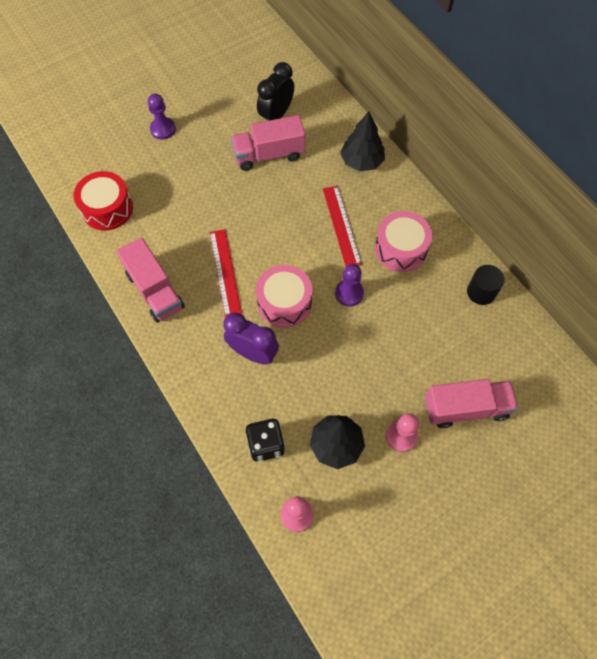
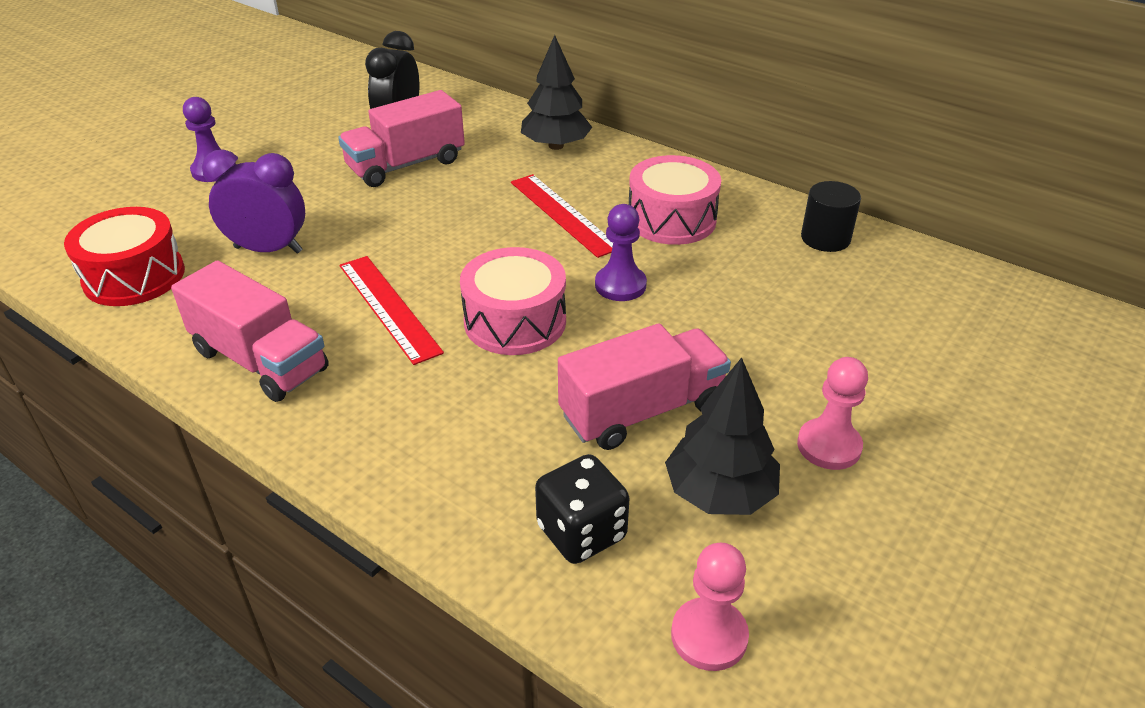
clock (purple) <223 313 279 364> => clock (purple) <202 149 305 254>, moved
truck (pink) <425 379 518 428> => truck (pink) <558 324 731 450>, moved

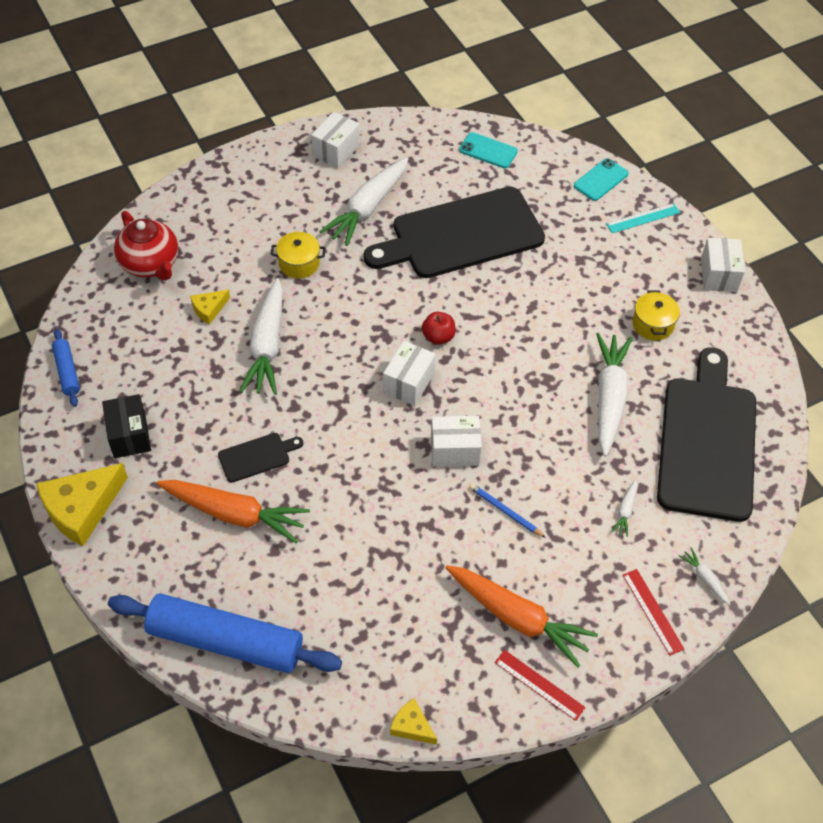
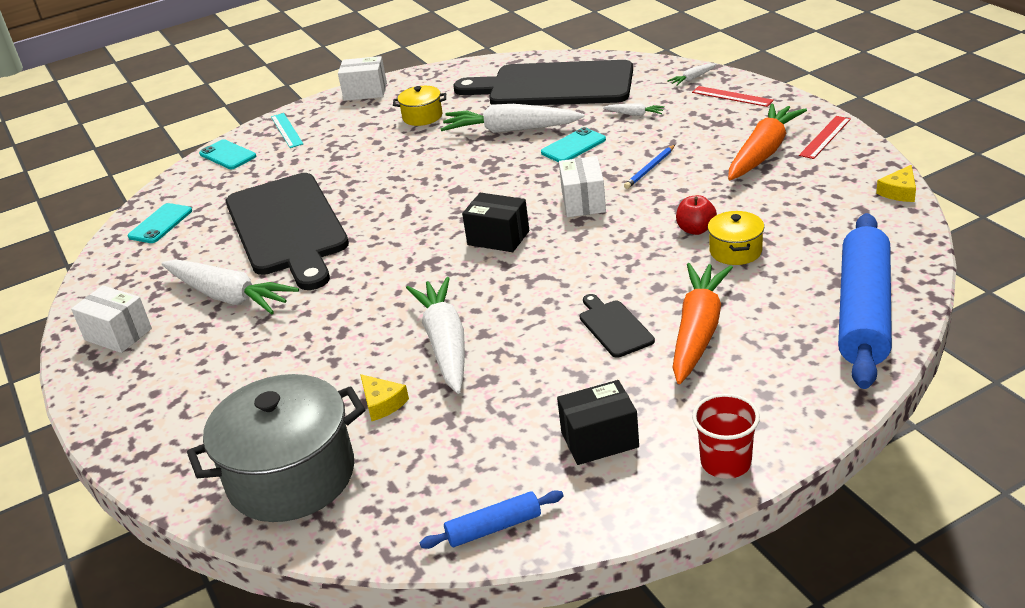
teapot (red) <114 211 178 280> => pot (grey) <187 374 365 522>
carrot (white) <239 278 283 395> => carrot (white) <406 277 465 394>, 105 degrees counterclockwise
box (white) <383 341 436 406> => box (black) <462 193 529 252>
nothing => phone (turquoise) <541 127 606 163>
apple (red) <422 312 456 345> => apple (red) <676 195 717 235>, moved
ruler (red) <623 569 684 655> => ruler (red) <692 86 774 107>, 60 degrees clockwise
cheese (yellow) <36 463 128 546> => cup (red) <692 393 760 479>
pot (yellow) <271 232 326 279> => pot (yellow) <708 211 764 265>, moved

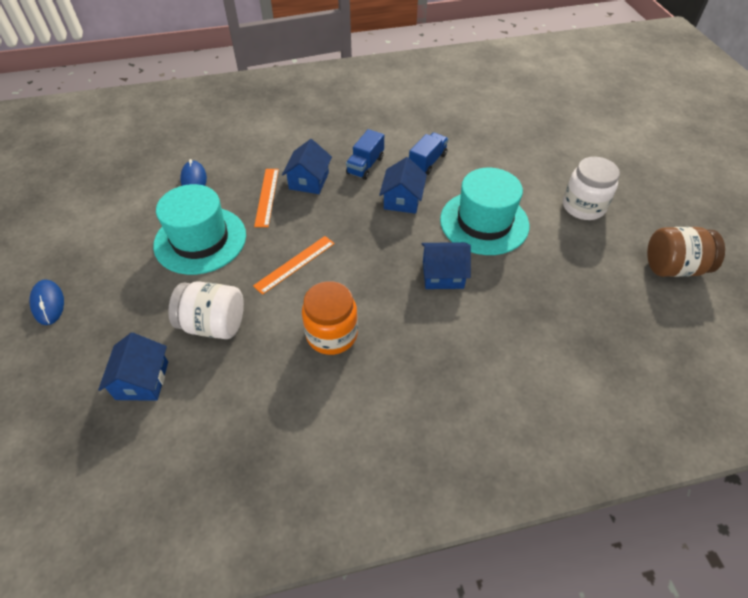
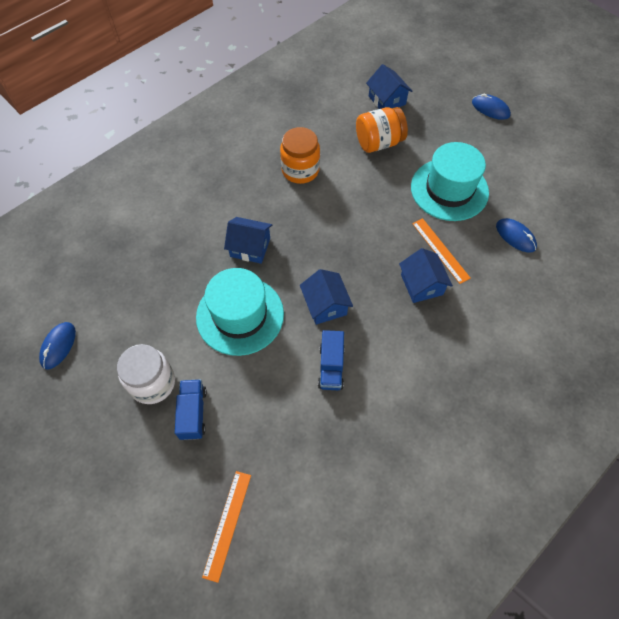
jar (brown) <647 227 725 277> => mouse (blue) <39 322 76 369>
truck (blue) <346 129 384 180> => truck (blue) <175 379 207 440>, moved
ruler (orange) <253 236 335 295> => ruler (orange) <202 471 251 583>, moved
house (blue) <421 242 471 289> => house (blue) <224 217 272 264>, 45 degrees clockwise
jar (white) <168 281 244 339> => jar (orange) <356 107 408 153>

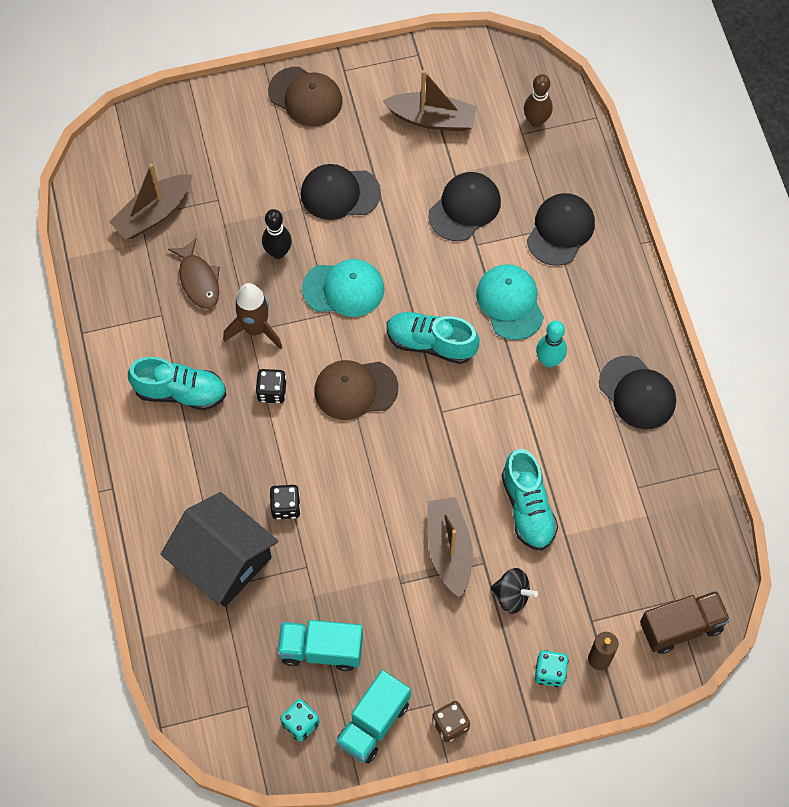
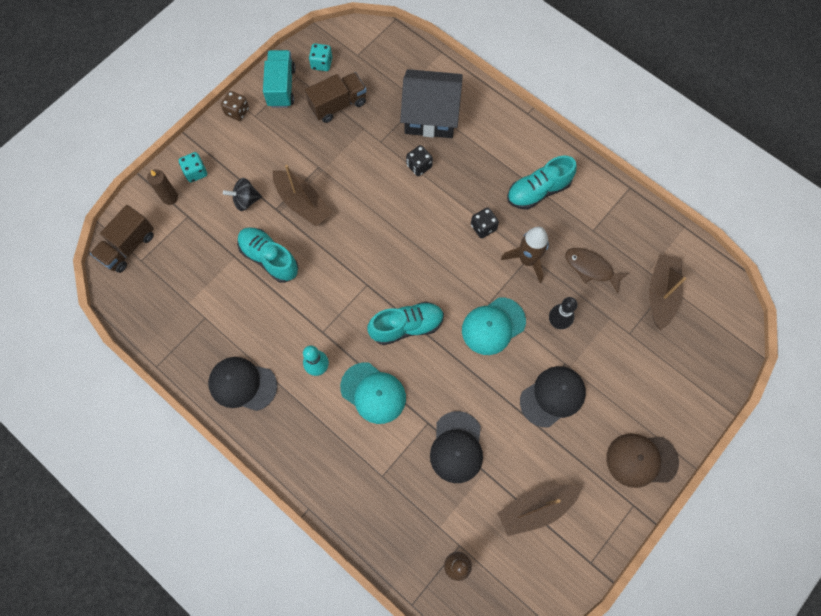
truck (turquoise) <277 620 363 671> => truck (brown) <305 72 367 123>
cap (brown) <314 360 398 420> => nothing
cap (black) <527 193 595 266> => nothing

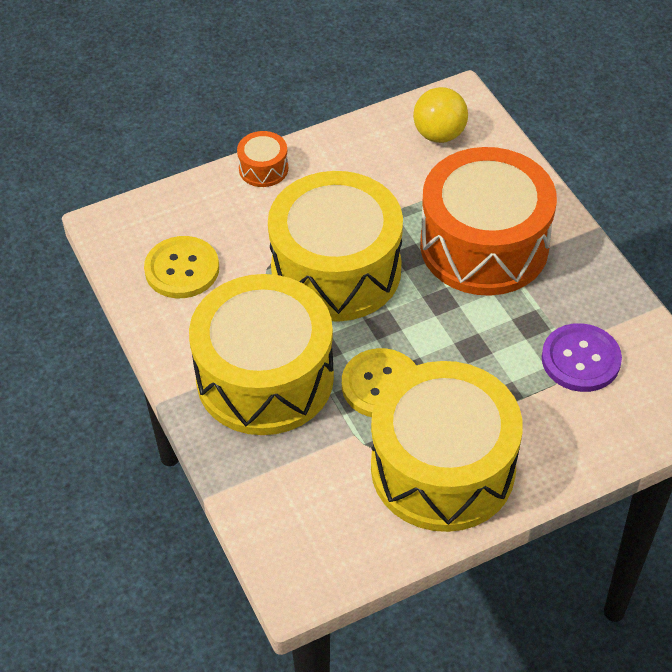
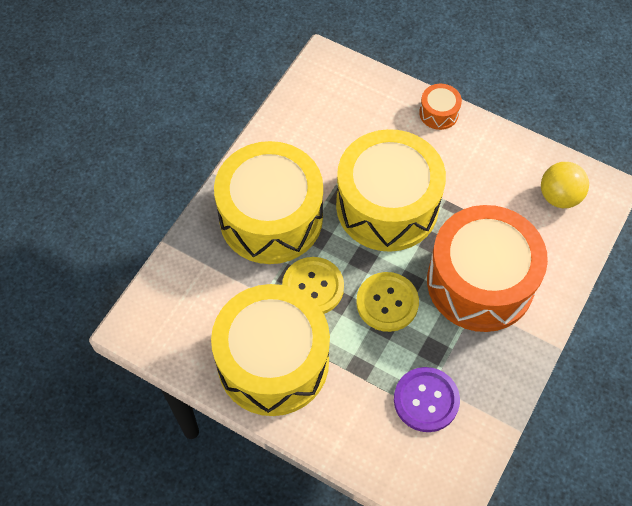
button (yellow) <144 236 219 298> => button (yellow) <356 272 419 332>, moved

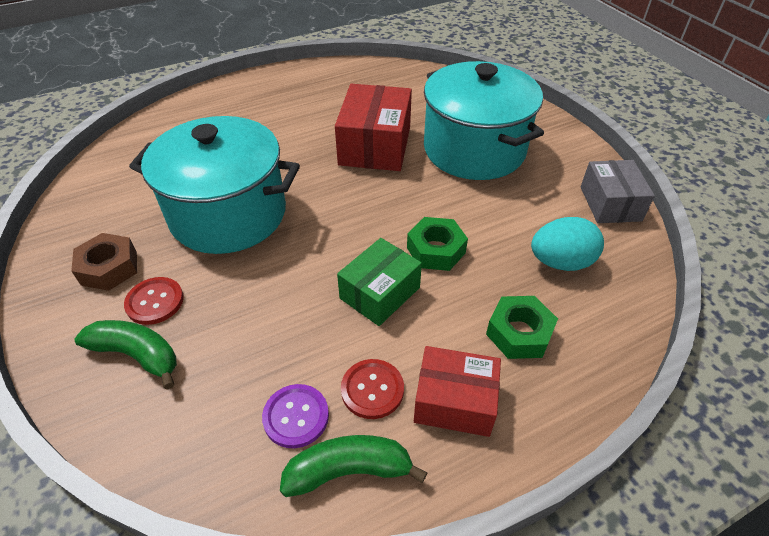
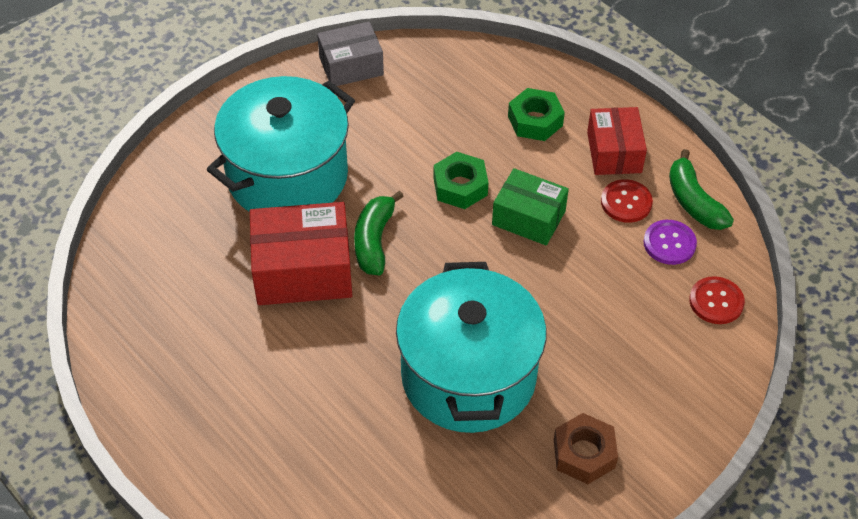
banana (green) <74 320 177 390> => banana (green) <354 191 404 275>, moved
button (red) <124 277 184 325> => button (red) <689 276 745 324>, moved
egg (turquoise) <531 217 604 271> => nothing

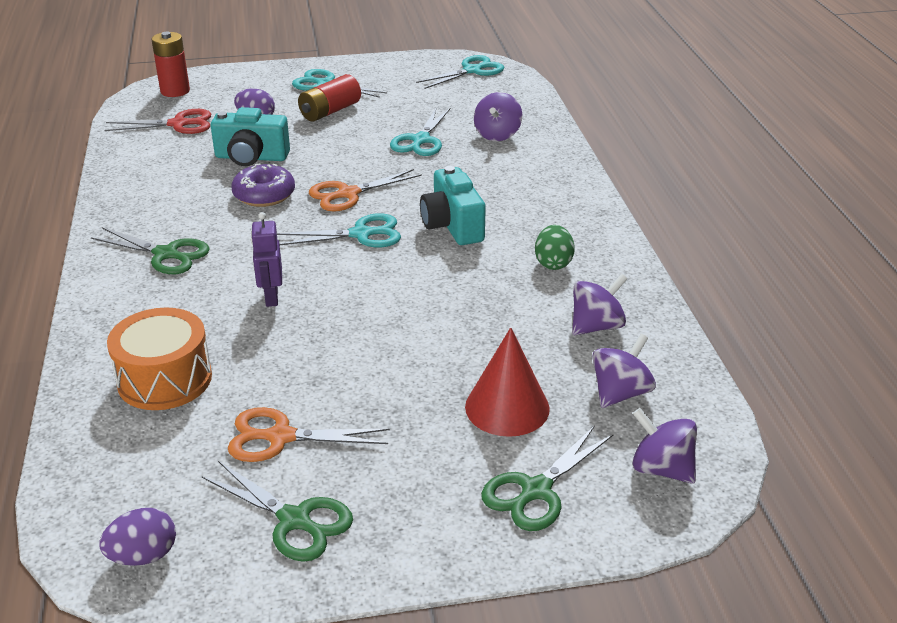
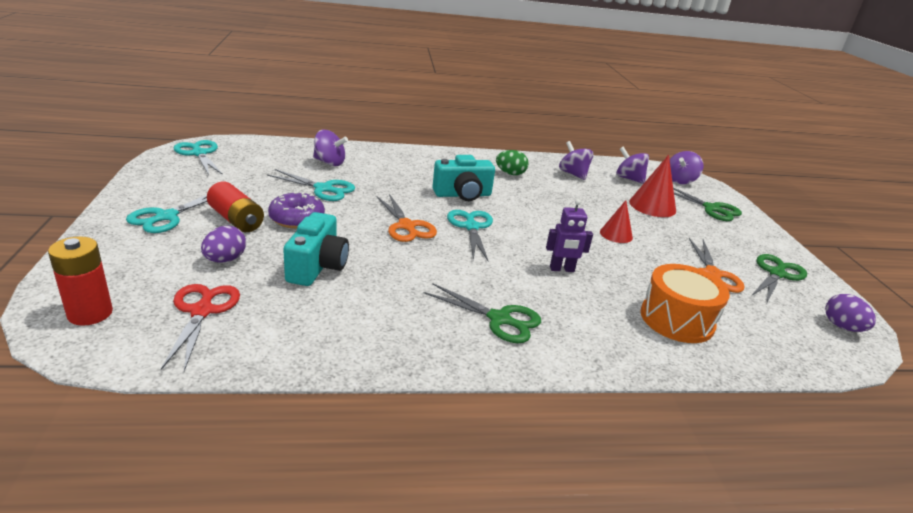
donut (purple) <231 164 295 207> => donut (purple) <268 192 325 229>, moved
scissors (green) <91 227 210 274> => scissors (green) <424 283 541 343>, 90 degrees clockwise
nothing => cone (red) <600 200 633 243>

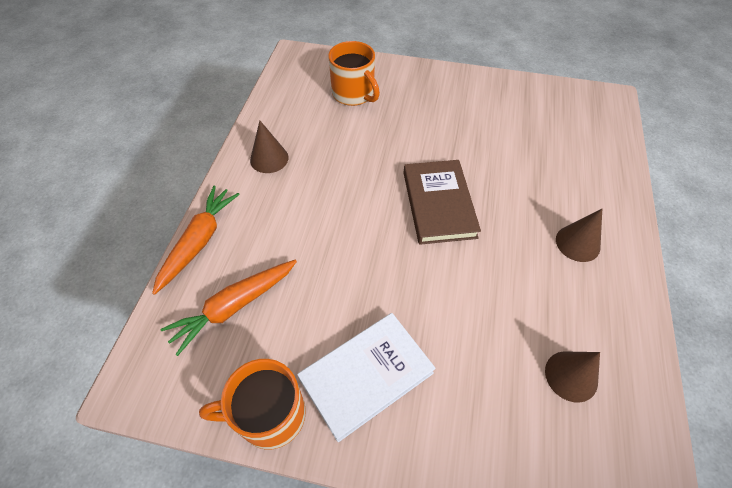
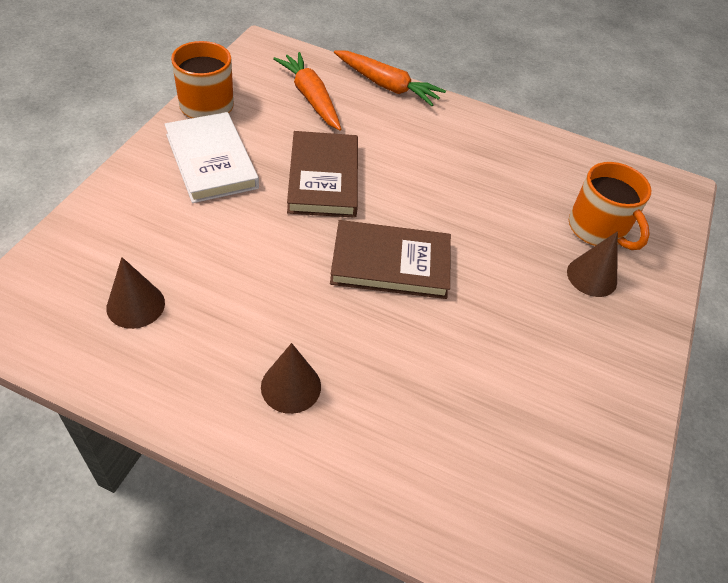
nothing => book (brown) <287 131 358 218>
cone (brown) <250 121 289 173> => cone (brown) <567 232 618 297>, moved
mug (orange) <328 41 380 106> => mug (orange) <569 162 651 250>, 90 degrees counterclockwise

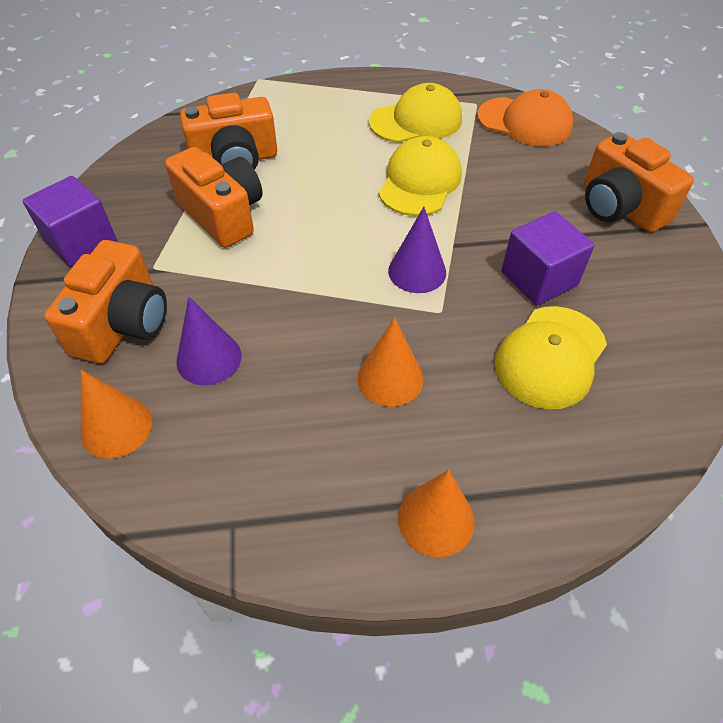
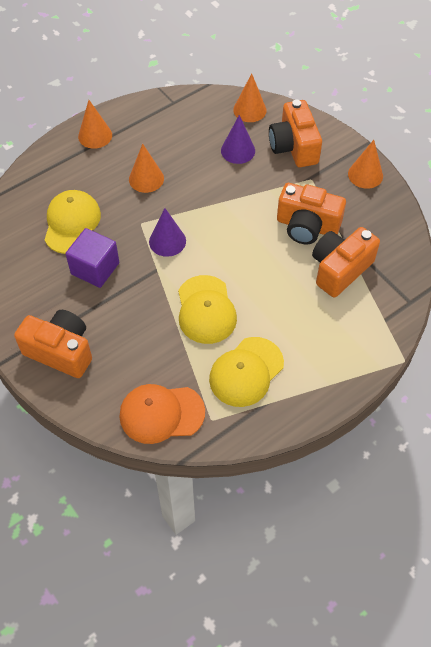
cube (purple) <23 176 117 267> => cone (orange) <348 140 383 189>

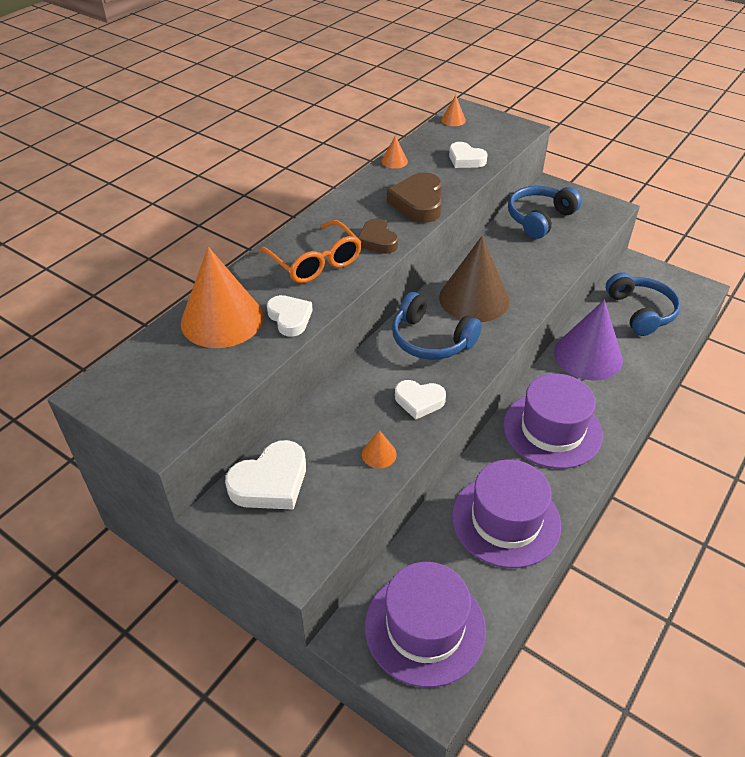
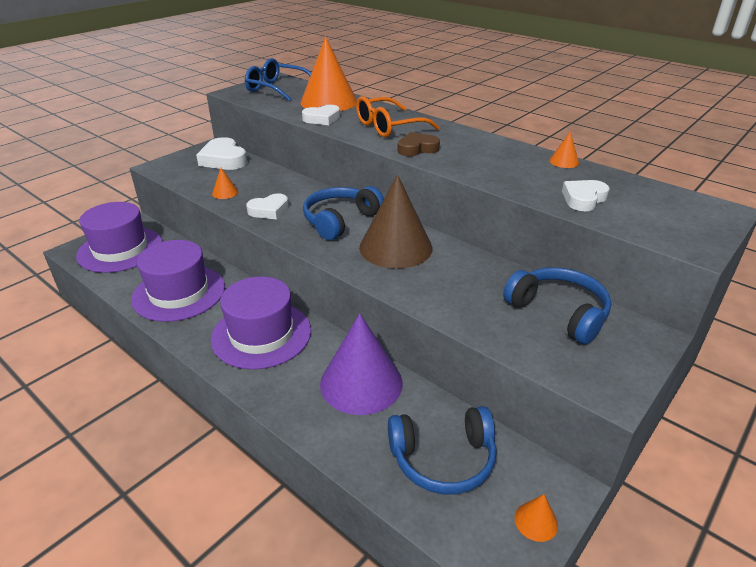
nothing => glasses (blue) <245 58 311 102>
heart (white) <395 380 446 419> => heart (white) <246 193 289 220>, 135 degrees counterclockwise
cone (orange) <441 95 466 126> => cone (orange) <515 494 558 542>, moved
heart (brown) <387 172 442 223> => nothing

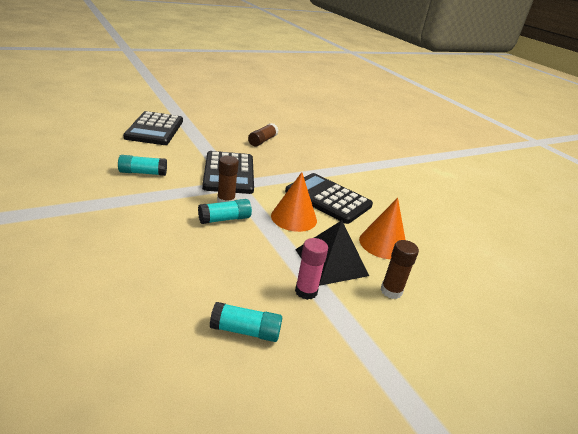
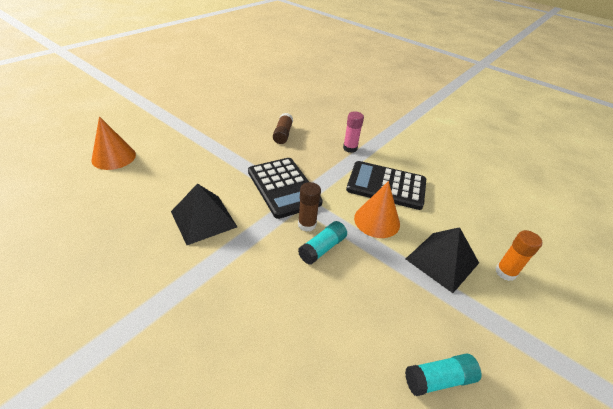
cone (orange) <359 198 405 259> => cone (orange) <91 116 136 170>, moved
glue stick (turquoise) <118 155 167 176> => pyramid (black) <171 183 237 245>
glue stick (pink) <295 238 328 300> => glue stick (pink) <343 112 364 153>, moved
glue stick (brown) <381 240 419 299> => glue stick (orange) <495 230 542 281>
calculator (black) <123 111 183 145> => nothing

